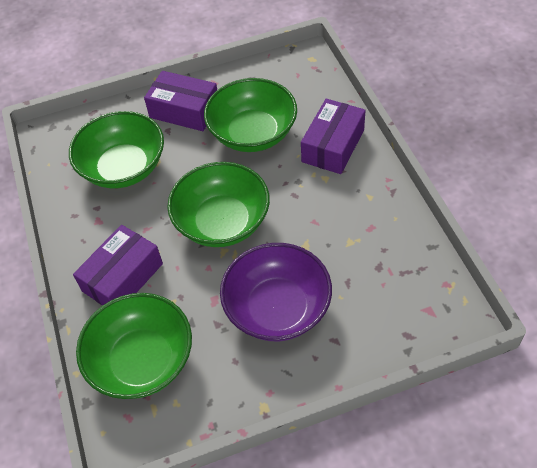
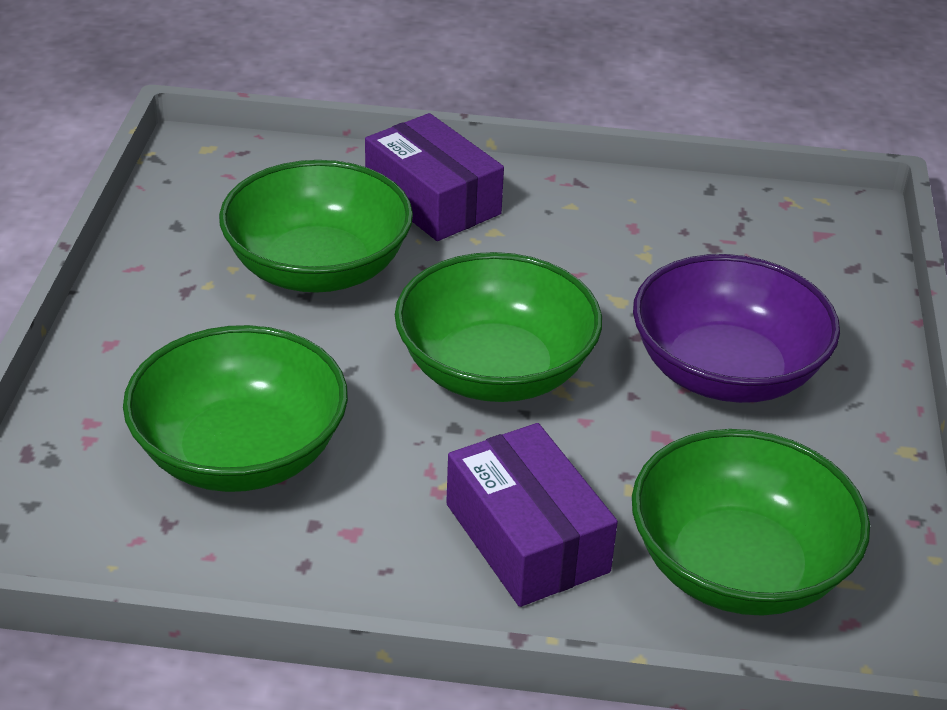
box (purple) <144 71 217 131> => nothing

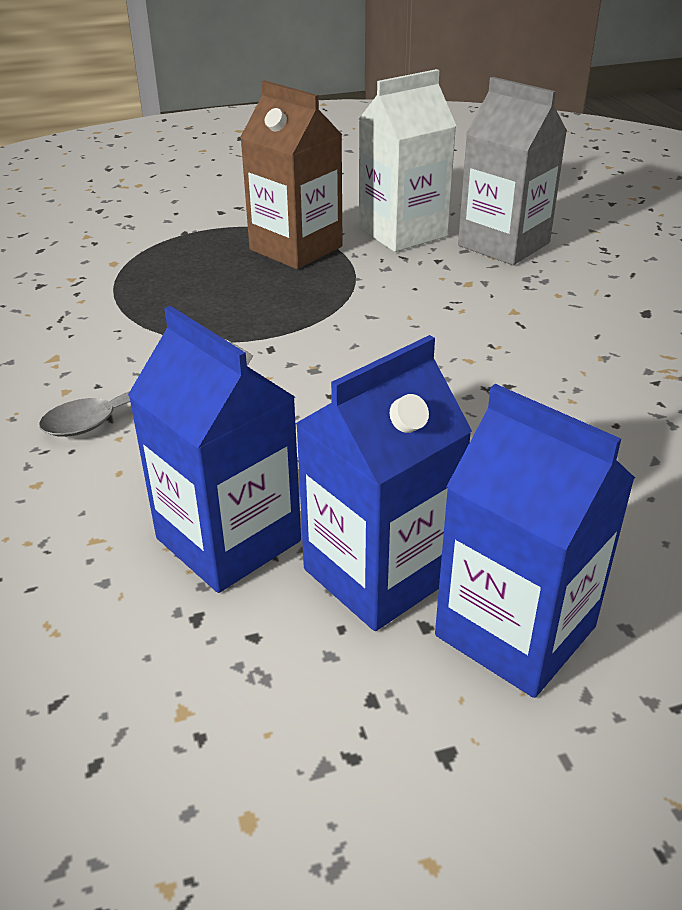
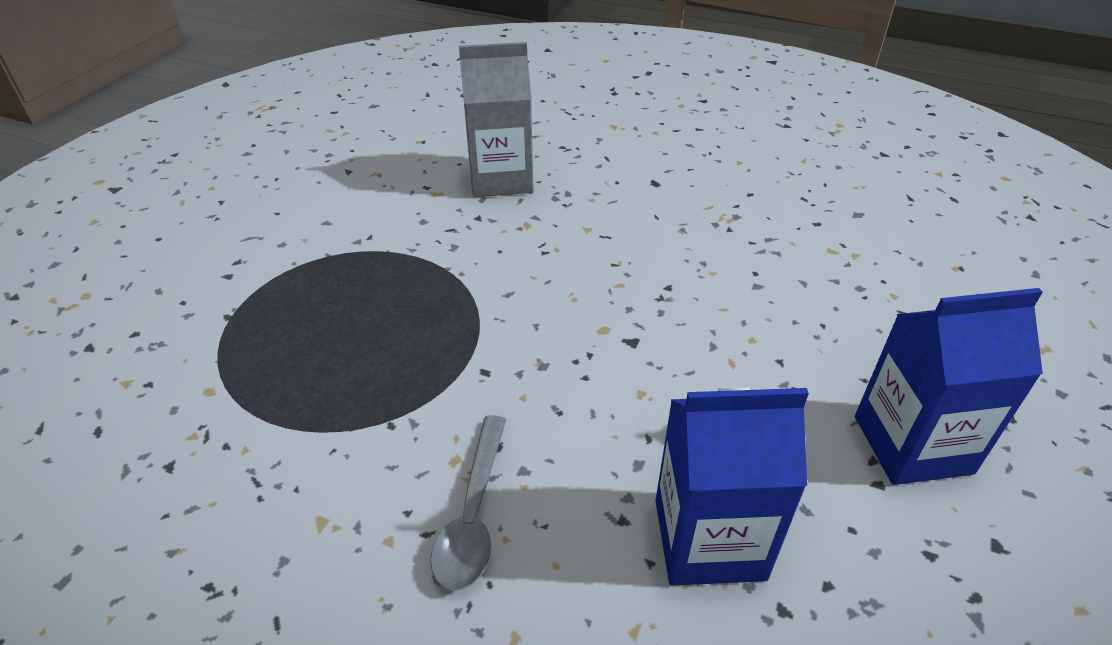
carton (brown) <240 80 343 269> => nothing
carton (blue) <295 335 472 631> => nothing
carton (white) <359 69 456 252> => nothing

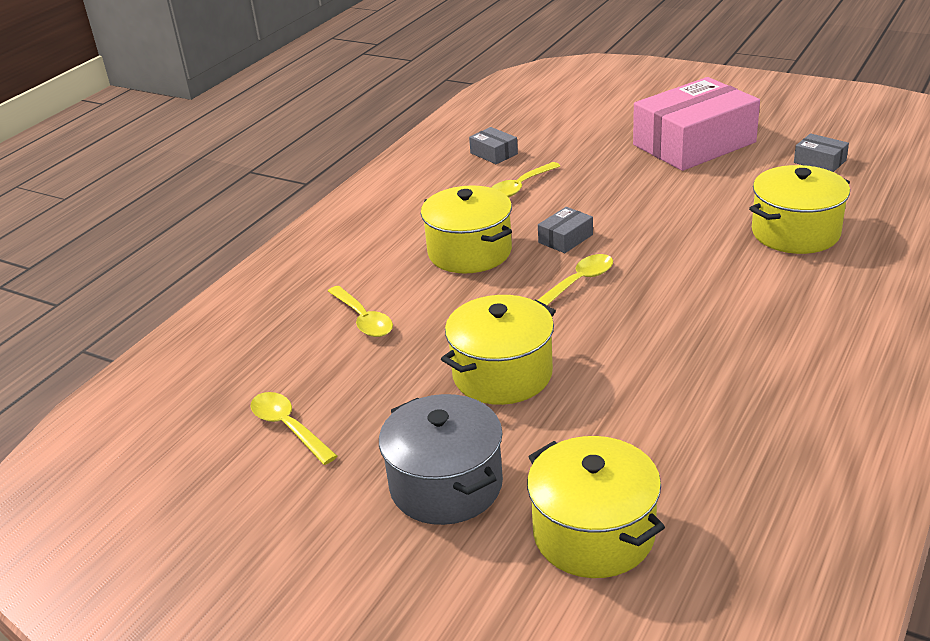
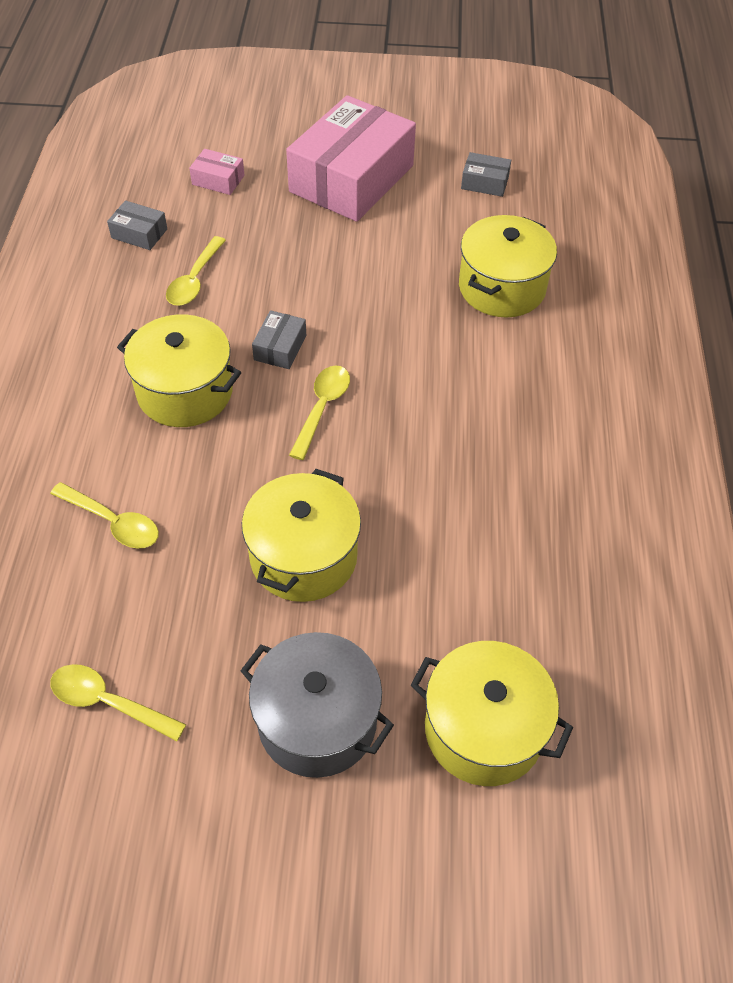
nothing => box (pink) <189 149 244 195>

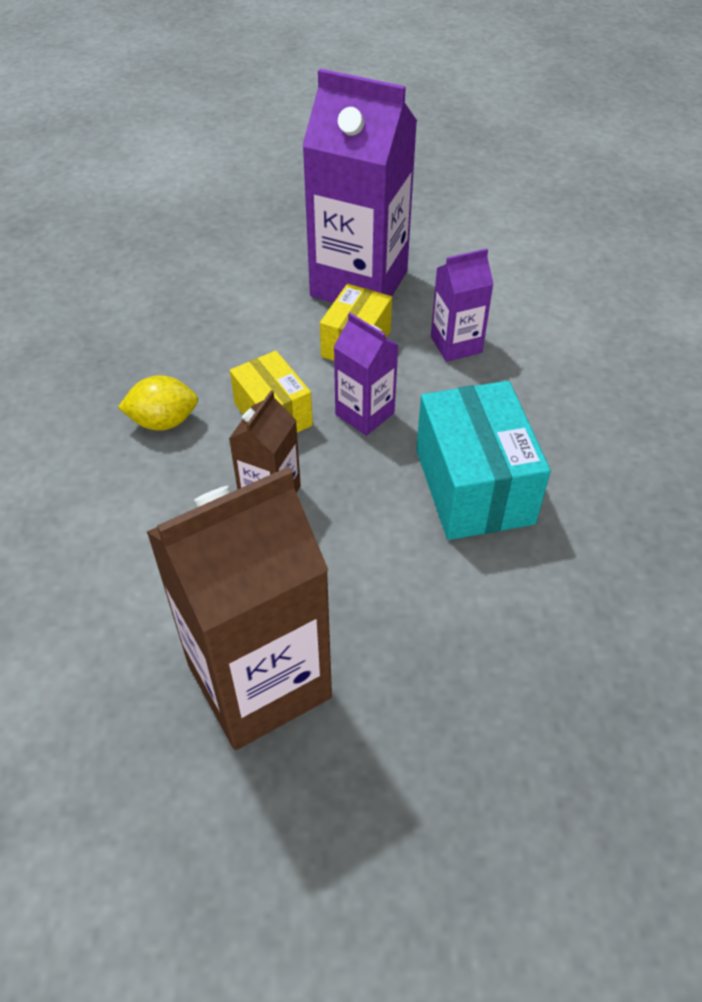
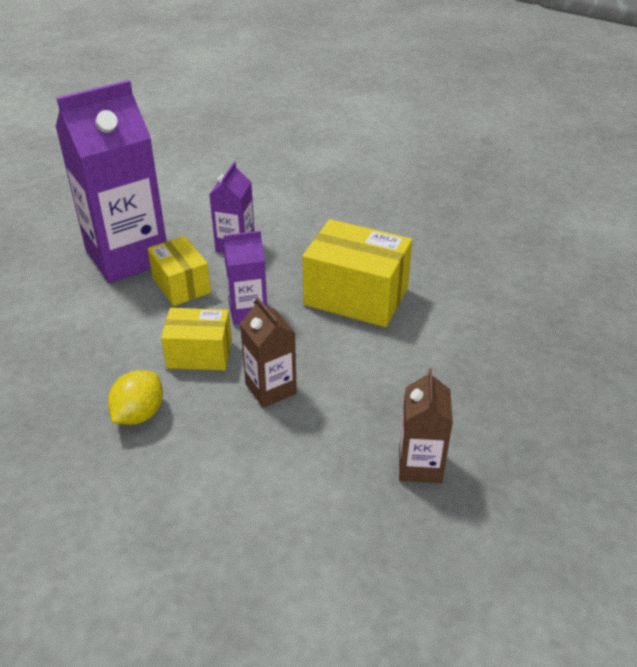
box (turquoise) <416 381 551 540> => box (yellow) <302 219 412 327>
carton (brown) <147 467 332 750> => carton (brown) <399 368 453 483>, x0.49

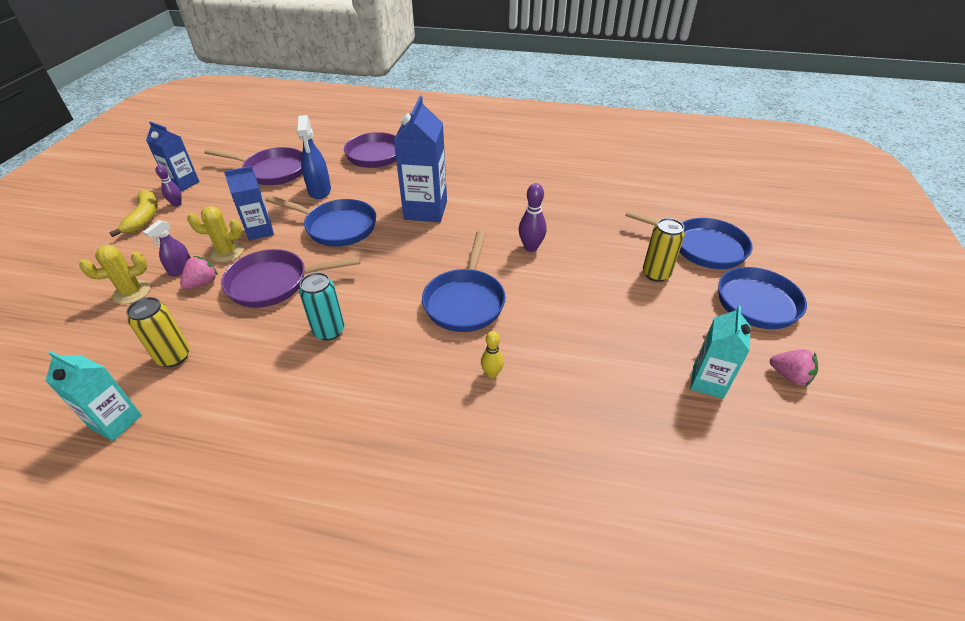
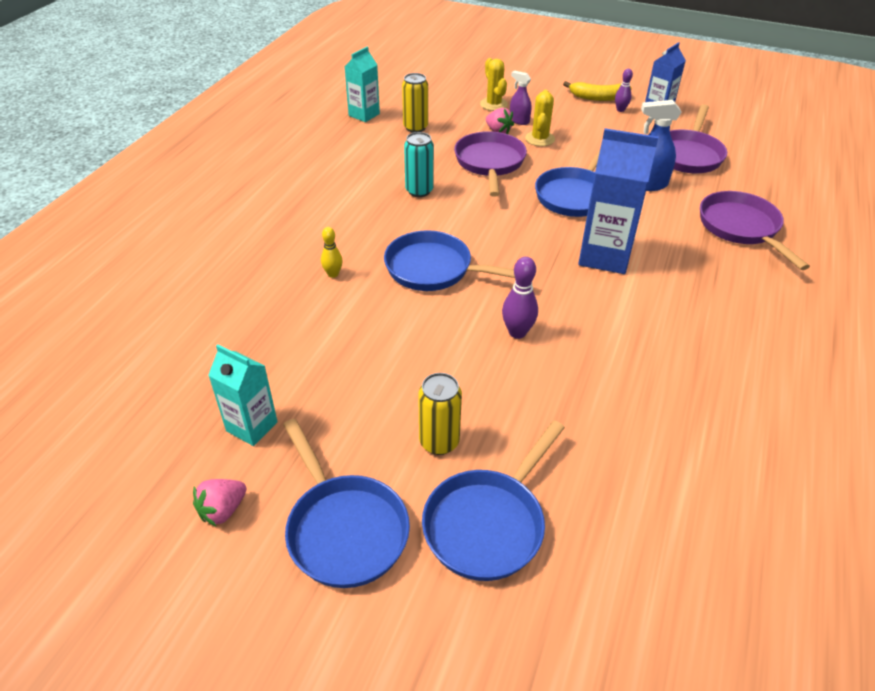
carton (blue) <224 166 274 241> => nothing

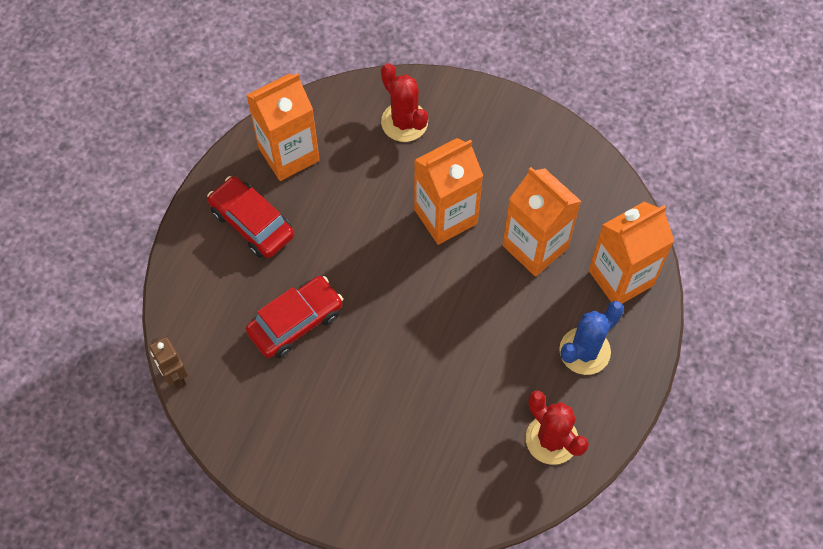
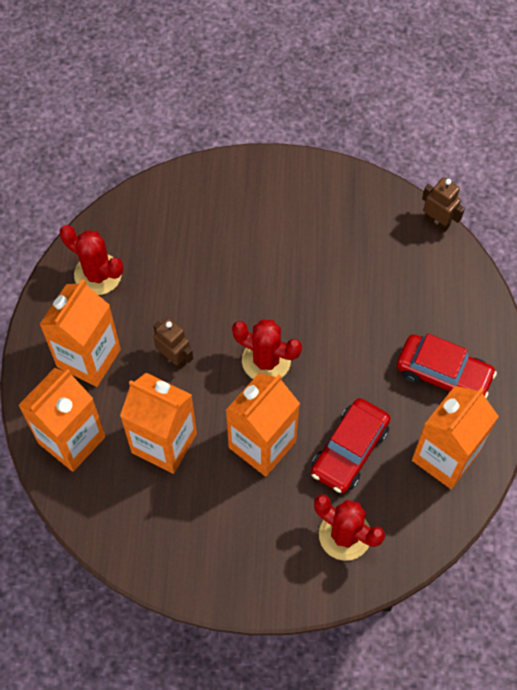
cactus (blue) <559 301 624 375> => carton (orange) <39 279 121 387>
nothing => robot (brown) <153 318 193 369>
nothing => cactus (red) <232 320 302 379>
car (red) <246 276 343 358> => car (red) <311 398 390 493>, moved

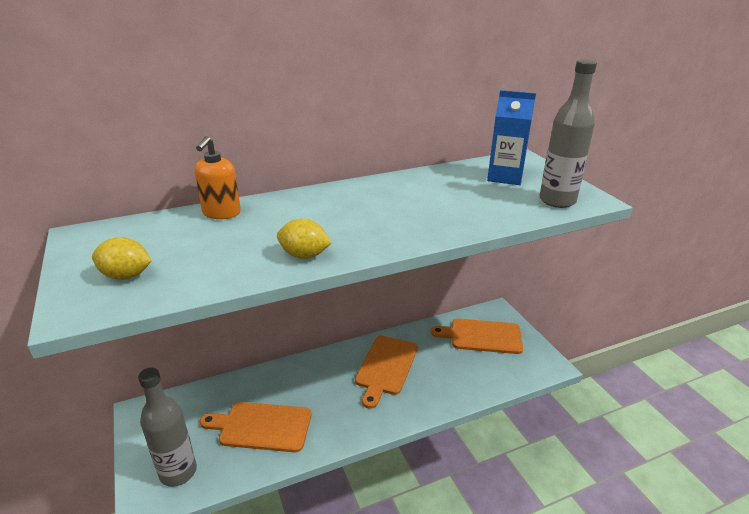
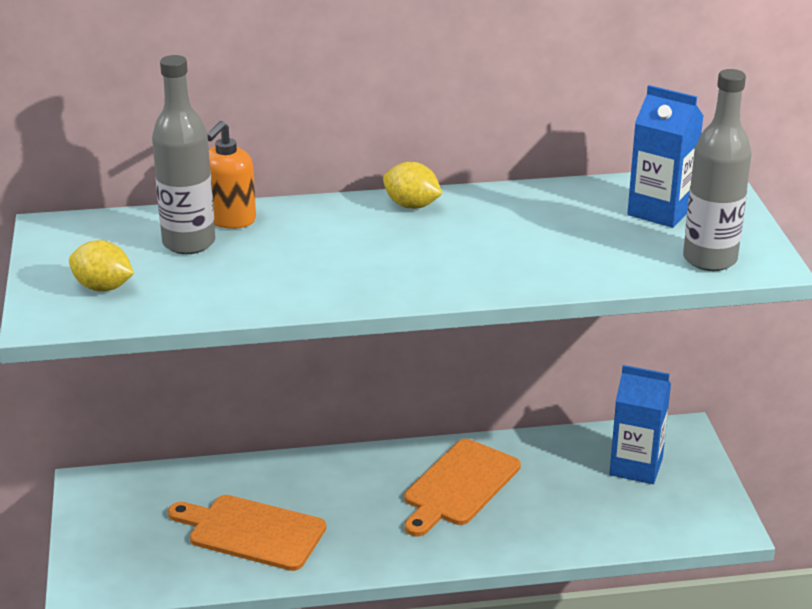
bottle (grey) <138 368 197 487> => bottle (grey) <152 55 215 254>, moved
lemon (yellow) <277 219 331 259> => lemon (yellow) <383 162 442 209>, moved
cutting board (orange) <431 319 523 354> => carton (blue) <609 365 671 484>

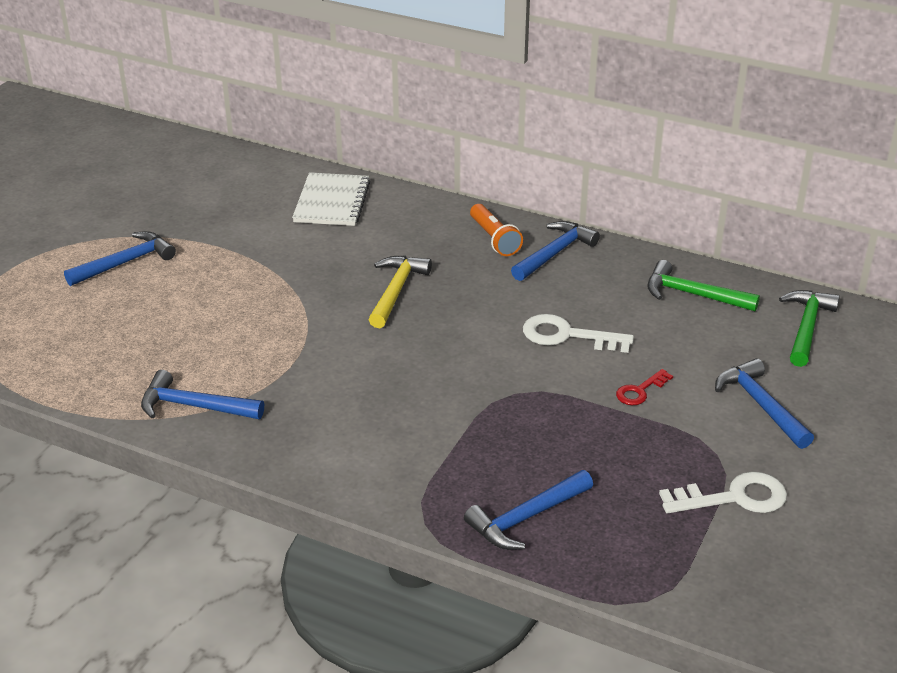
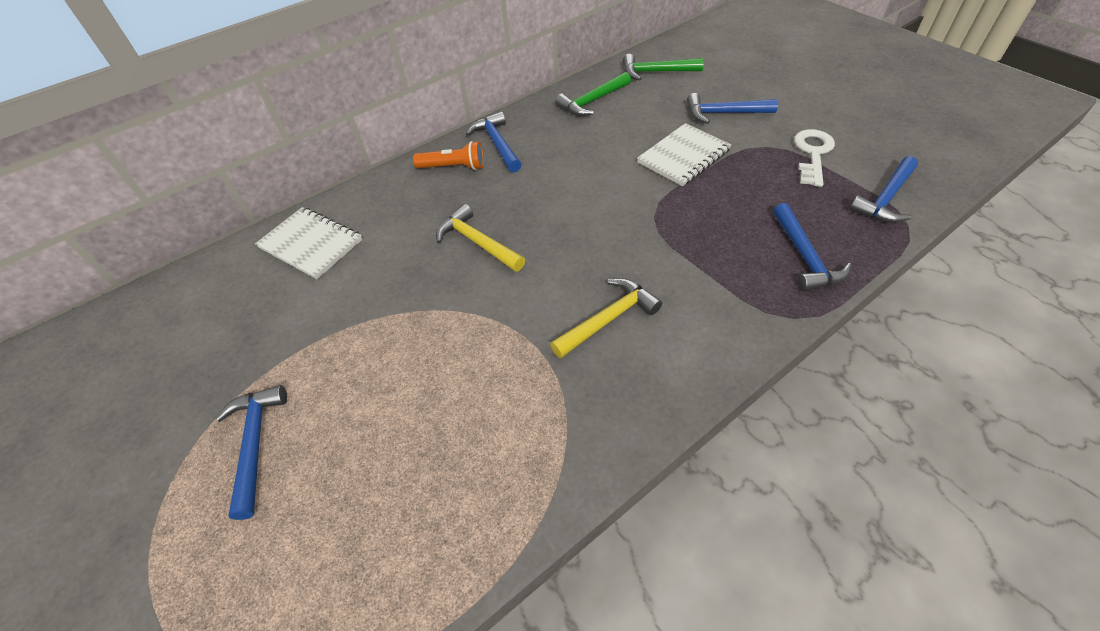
nothing => hammer (yellow) <550 278 662 358>
hammer (green) <779 290 840 367> => hammer (green) <623 54 704 80>, 45 degrees counterclockwise
key (red) <616 369 673 405> => notebook (white) <637 123 731 186>
hammer (blue) <141 370 264 419> => hammer (blue) <849 156 918 223>, moved
key (white) <523 314 634 353> => nothing

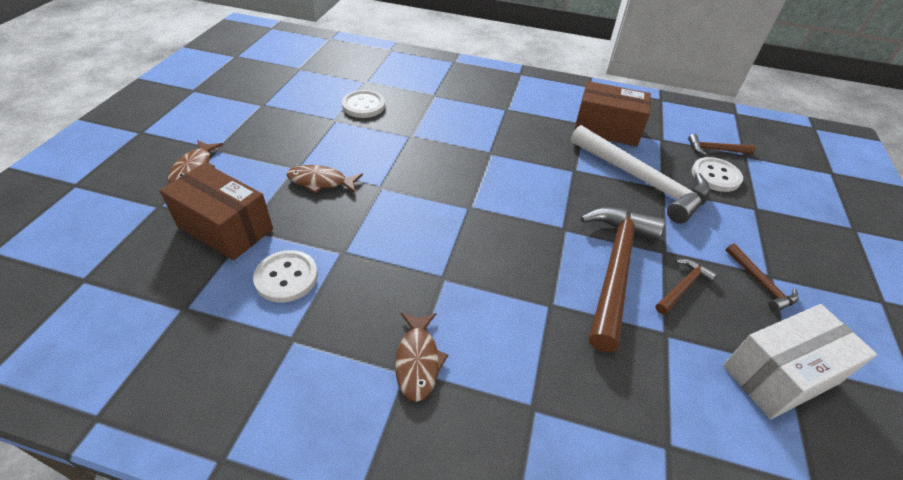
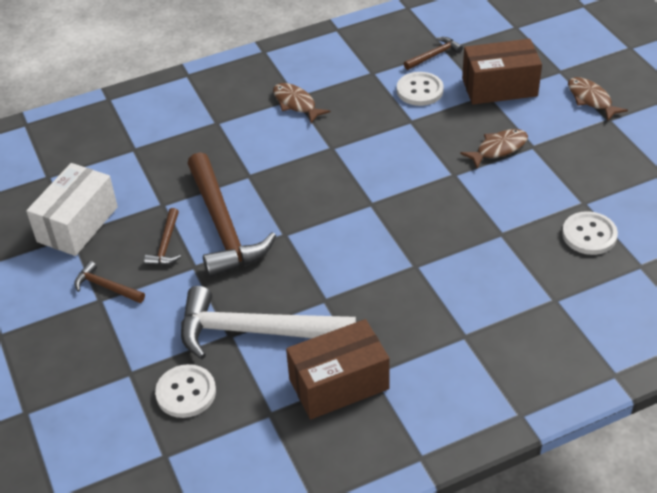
hammer (brown) <688 134 756 156> => hammer (brown) <404 37 463 70>, moved

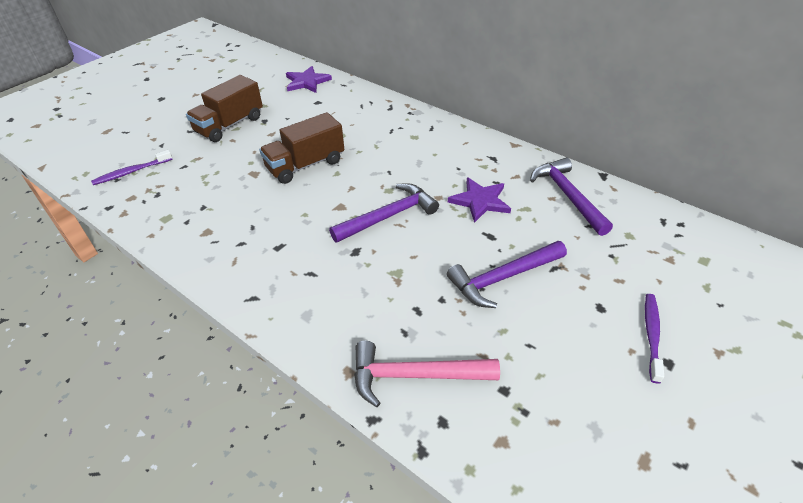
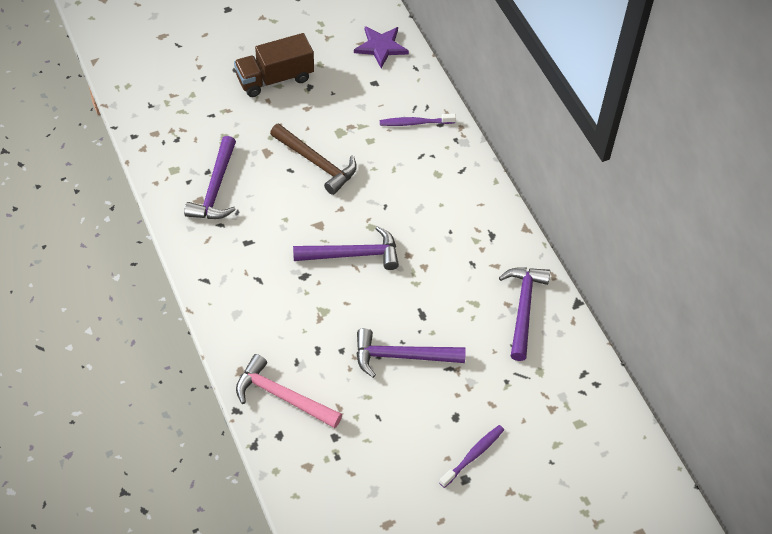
nothing => hammer (purple) <184 136 236 219>
truck (brown) <259 112 344 184> => hammer (brown) <270 123 357 195>
toothbrush (purple) <91 150 173 185> => toothbrush (purple) <380 114 456 126>, moved
star (purple) <448 177 511 223> => nothing

